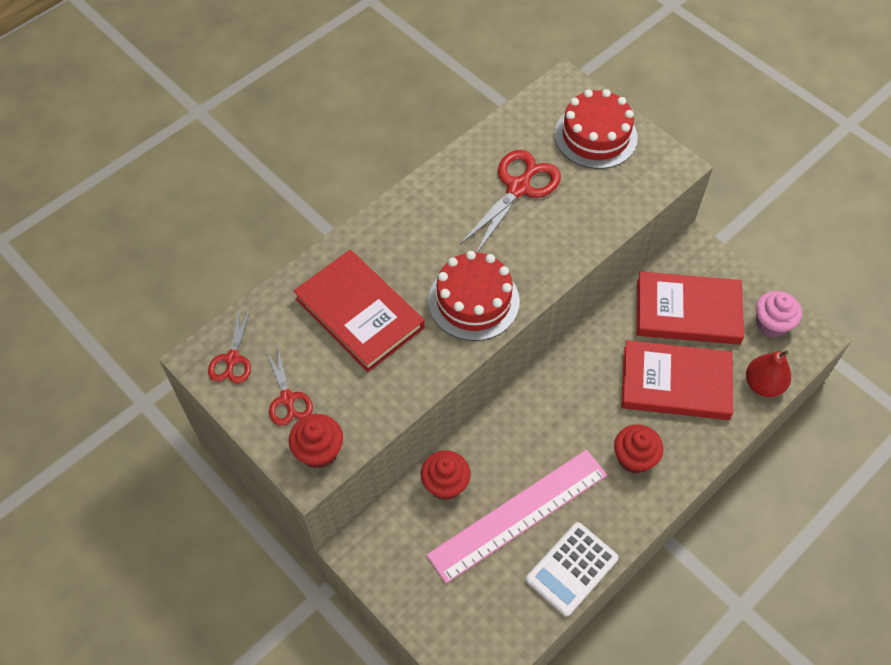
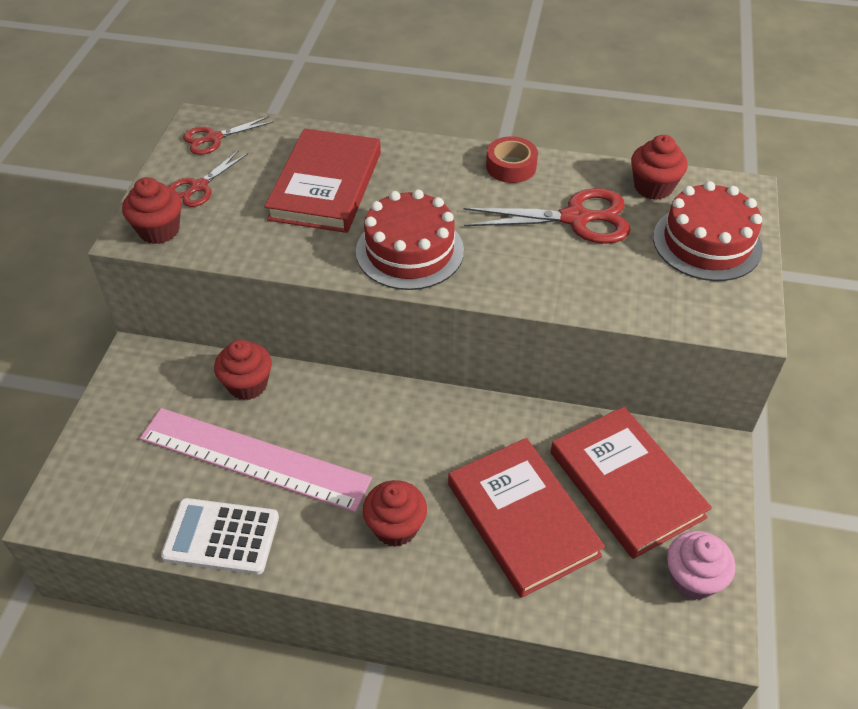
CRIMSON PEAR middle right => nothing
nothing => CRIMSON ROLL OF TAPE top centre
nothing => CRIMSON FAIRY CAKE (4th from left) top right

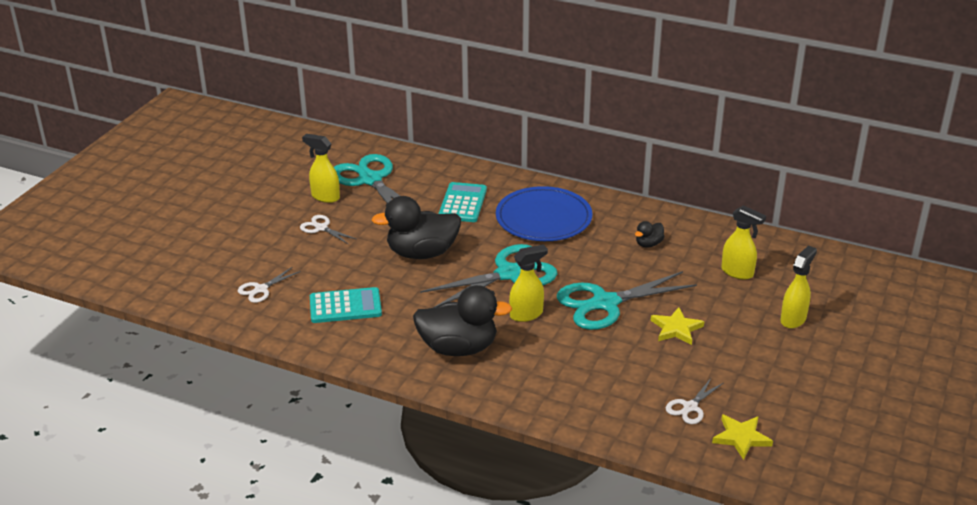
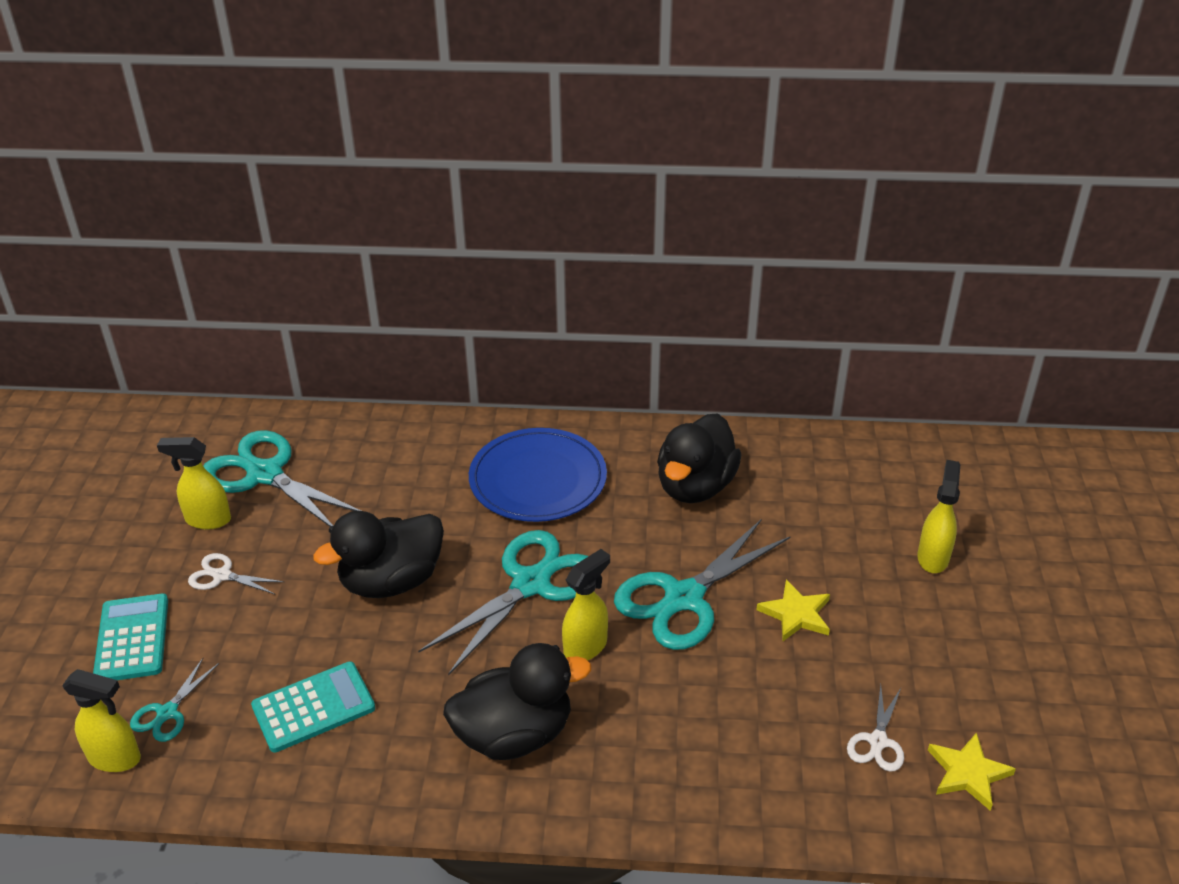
TURQUOISE POCKET CALCULATOR (2nd from left in the first image) centre => TURQUOISE POCKET CALCULATOR (1st from left) bottom left, moved
BRIGHT YELLOW SPRAY CLEANER (3rd from left in the first image) middle right => BRIGHT YELLOW SPRAY CLEANER (1st from left) bottom left, moved
PURE WHITE SHEARS (1st from left) middle left => TURQUOISE SHEARS (1st from left) bottom left
BLACK DUCK (3rd from left) centre, x2.23

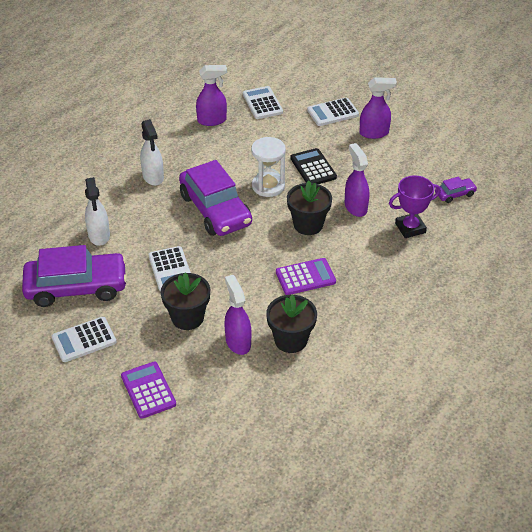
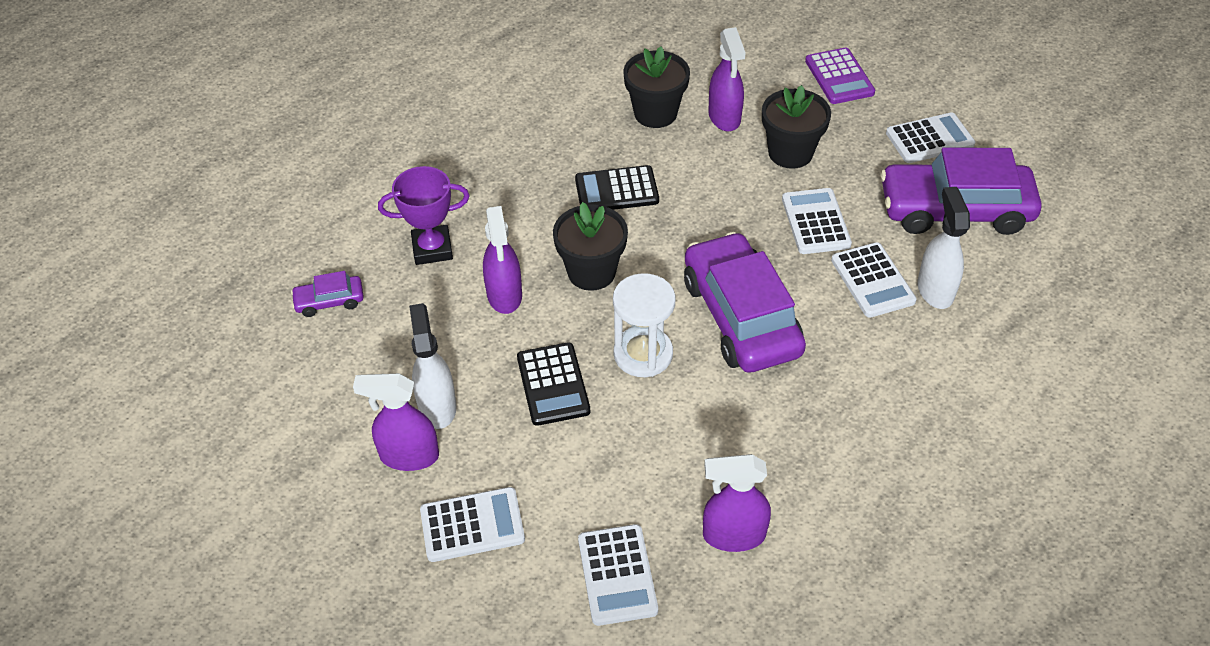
nothing => PURE WHITE POCKET CALCULATOR (4th from left) middle right
PURE WHITE SPRAY CLEANER (2nd from left in the first image) top left => PURE WHITE SPRAY CLEANER (1st from left) centre, moved
PURPLE POCKET CALCULATOR (2nd from left) centre => BLACK POCKET CALCULATOR (2nd from left) top centre

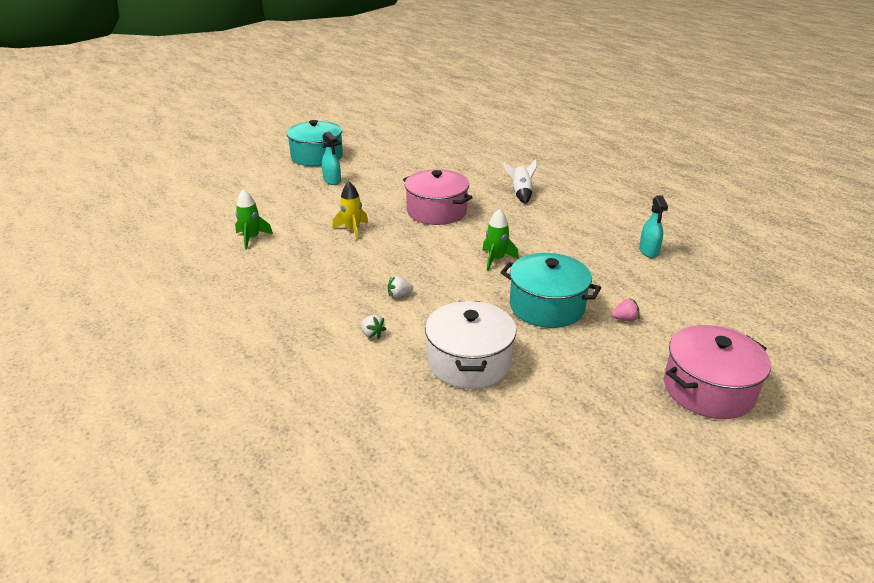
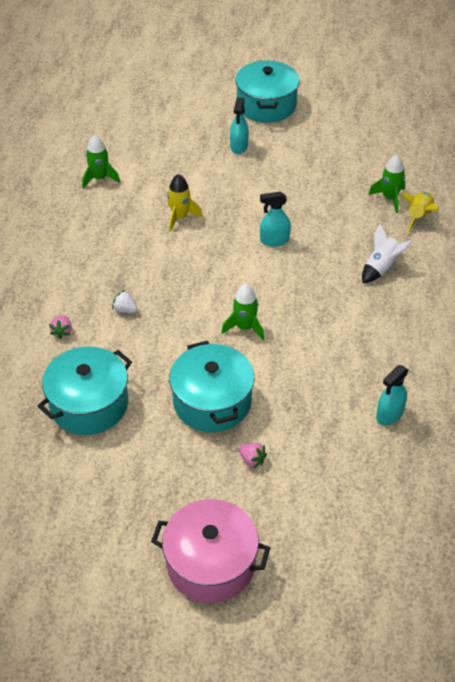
nothing => LEAF-GREEN TOY ROCKET (3rd from left) top right
nothing => BRIGHT YELLOW TOY ROCKET (2nd from left) top right
ROSE-PINK STOCKPOT (1st from left) centre => TURQUOISE SPRAY CLEANER (2nd from left) top centre
PURE WHITE STRAWBERRY (1st from left) centre => ROSE-PINK STRAWBERRY (1st from left) middle left
PURE WHITE STOCKPOT centre => TURQUOISE STOCKPOT (1st from left) middle left

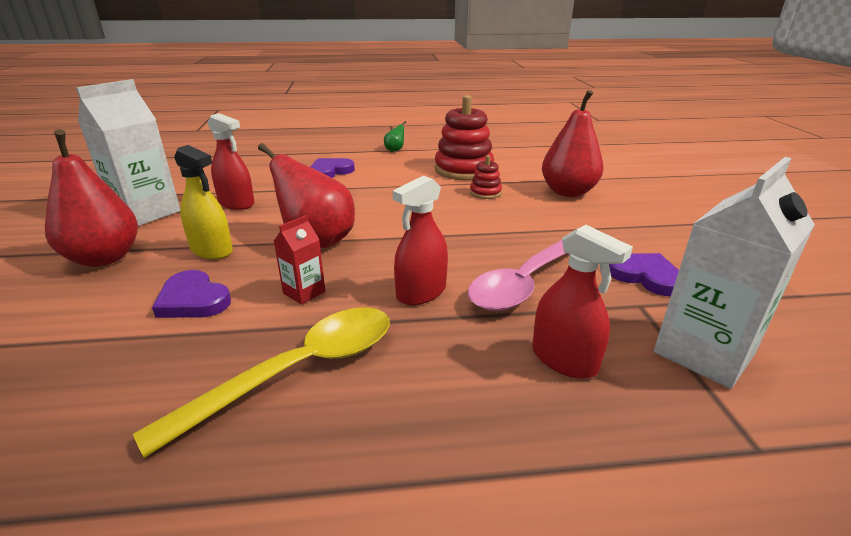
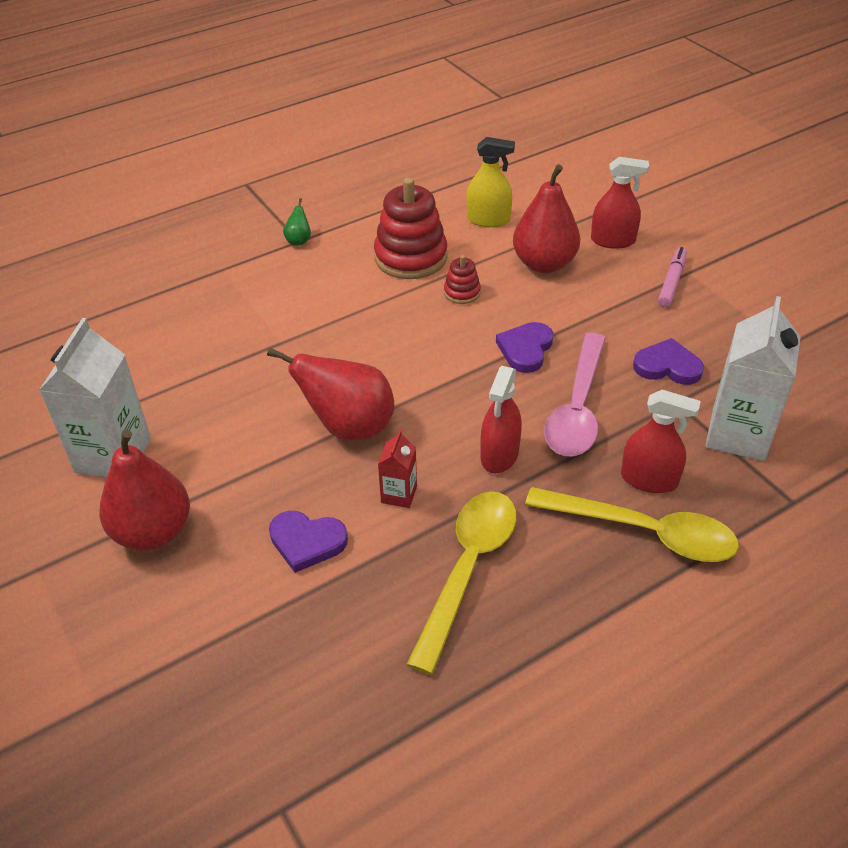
nothing => BRIGHT YELLOW SPOON (2nd from left) middle right
nothing => ROSE-PINK MARKER top right
BRIGHT YELLOW SPRAY CLEANER middle left => BRIGHT YELLOW SPRAY CLEANER top centre, moved
CRIMSON SPRAY CLEANER (1st from left in the first image) top left => CRIMSON SPRAY CLEANER (2nd from left) top right, moved
PURPLE LOVE HEART (2nd from left) top centre => PURPLE LOVE HEART (2nd from left) centre, moved

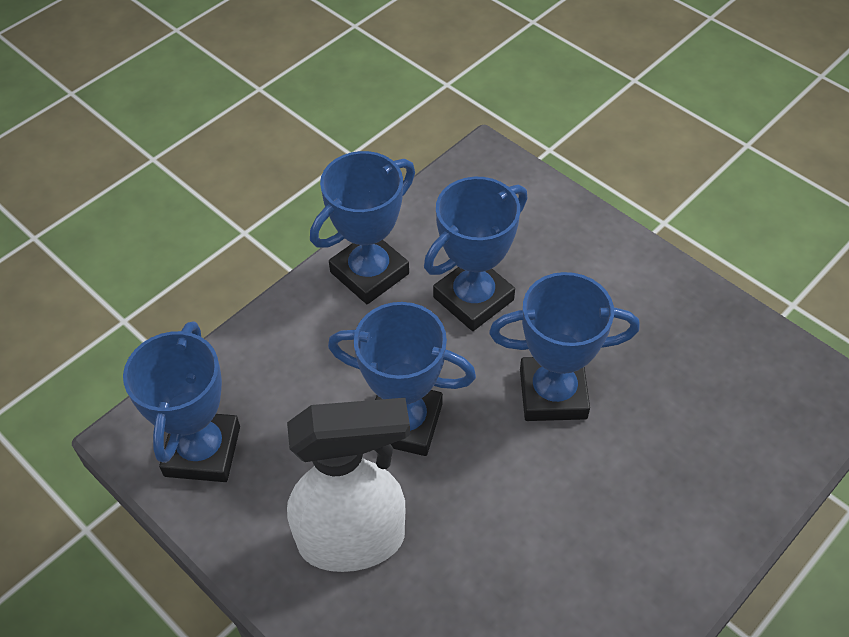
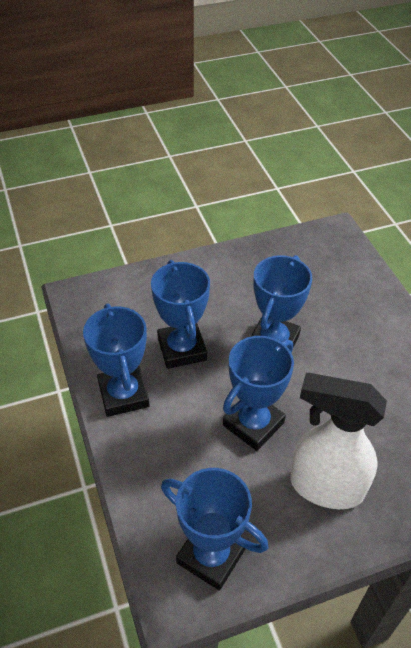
PURE WHITE SPRAY CLEANER bottom centre => PURE WHITE SPRAY CLEANER bottom right, 90 degrees counterclockwise

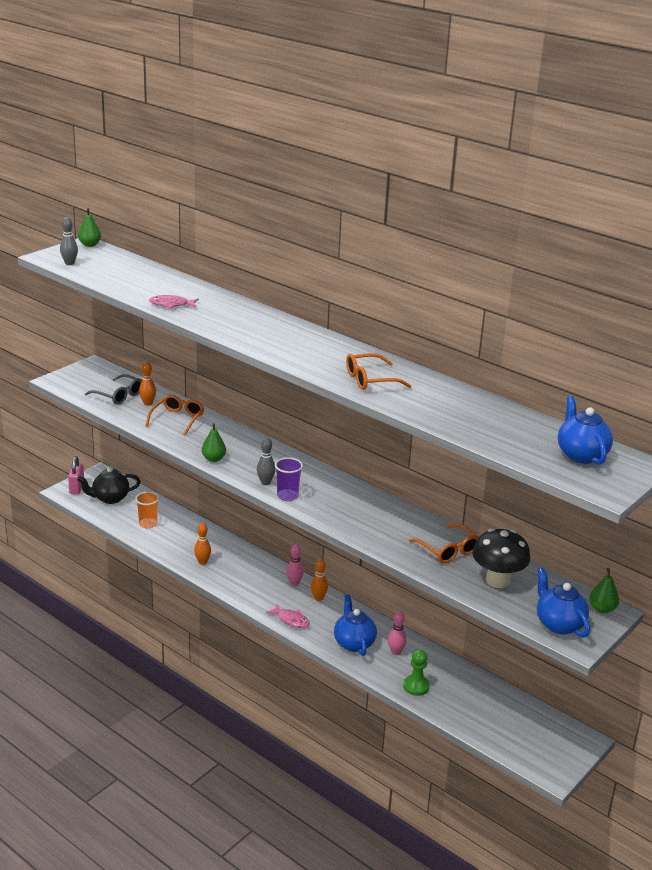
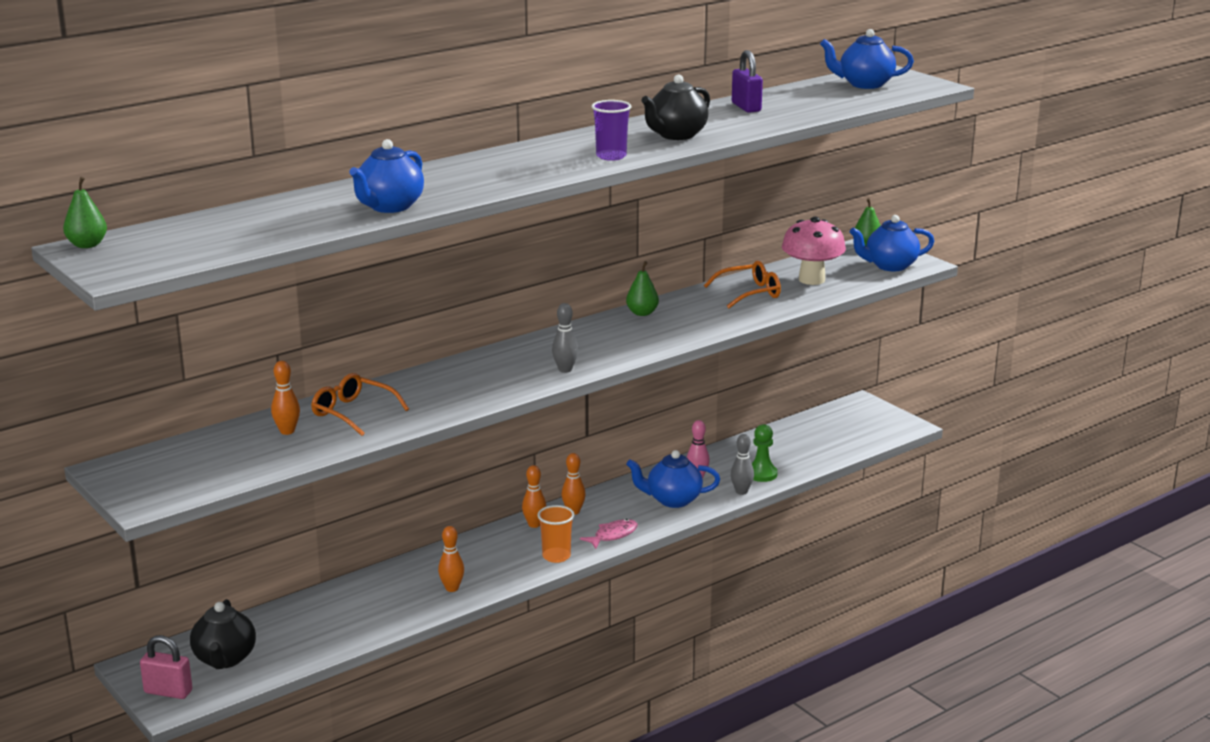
ASH-GREY EYEGLASSES middle left => nothing
nothing => PURPLE PADLOCK top centre
ASH-GREY TENPIN (1st from left in the first image) top left => ASH-GREY TENPIN (2nd from left) centre, moved
ORANGE TUMBLER middle left => ORANGE TUMBLER bottom centre, moved
LEAF-GREEN PEAR (2nd from left) middle left => LEAF-GREEN PEAR (2nd from left) centre, moved
PURPLE TUMBLER centre => PURPLE TUMBLER top centre, moved
ROSE-PINK FISH FIGURE (1st from left) middle left => ROYAL BLUE TEAPOT (1st from left) top left
ORANGE EYEGLASSES (2nd from left) centre => BLACK TEAPOT (2nd from left) top centre
ROSE-PINK TENPIN (1st from left) centre => ORANGE TENPIN (3rd from left) bottom centre
BLACK TOADSTOOL middle right => ROSE-PINK TOADSTOOL middle right

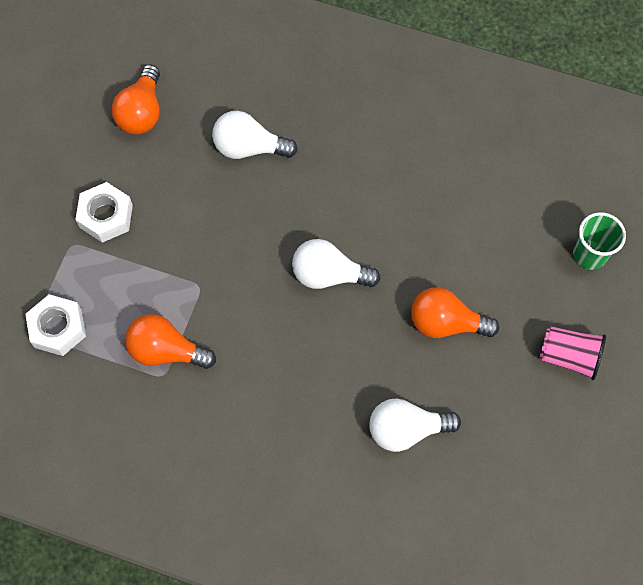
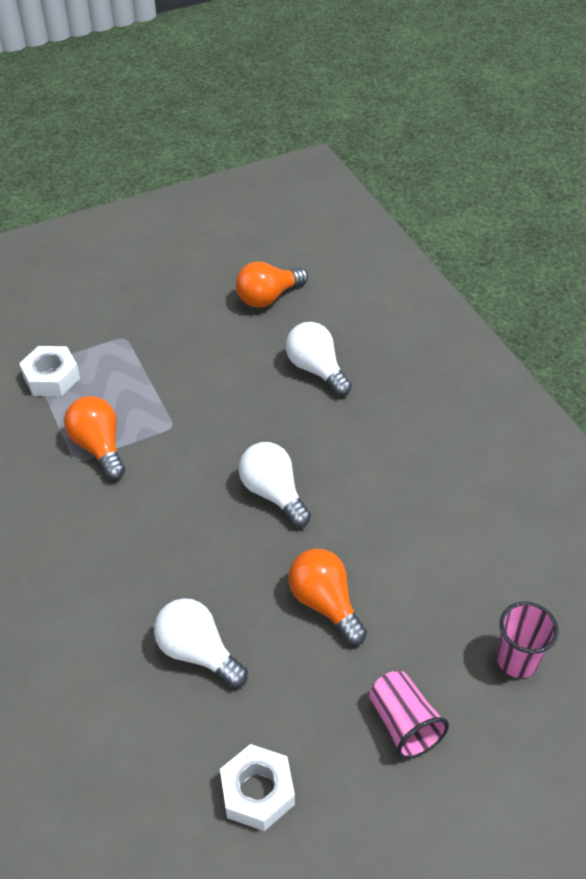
PURE WHITE NUT (2nd from left) middle left => PURE WHITE NUT (2nd from left) bottom centre, moved
LEAF-GREEN TUMBLER middle right => ROSE-PINK TUMBLER (2nd from left) bottom right

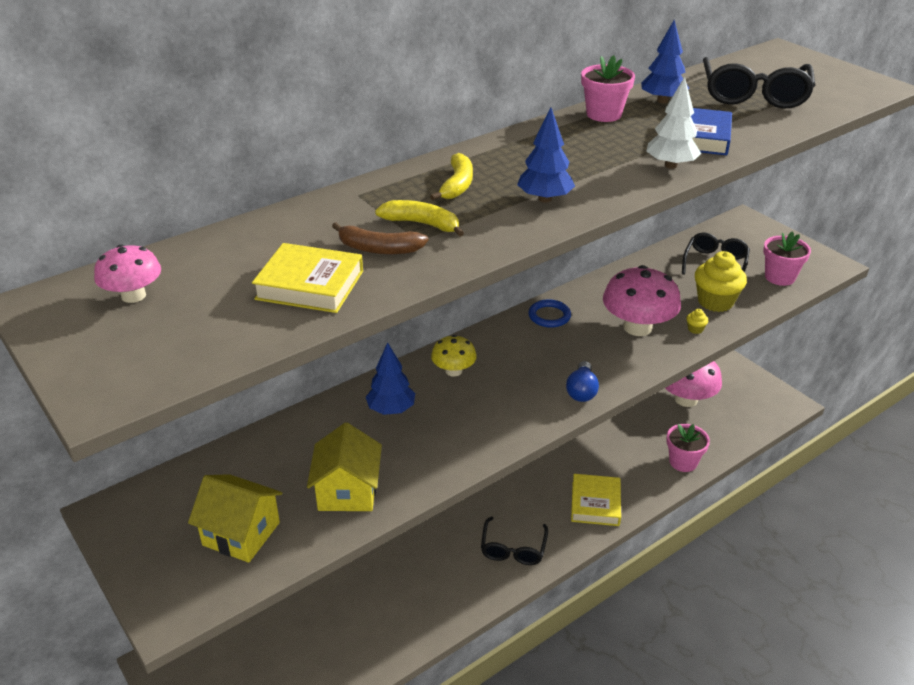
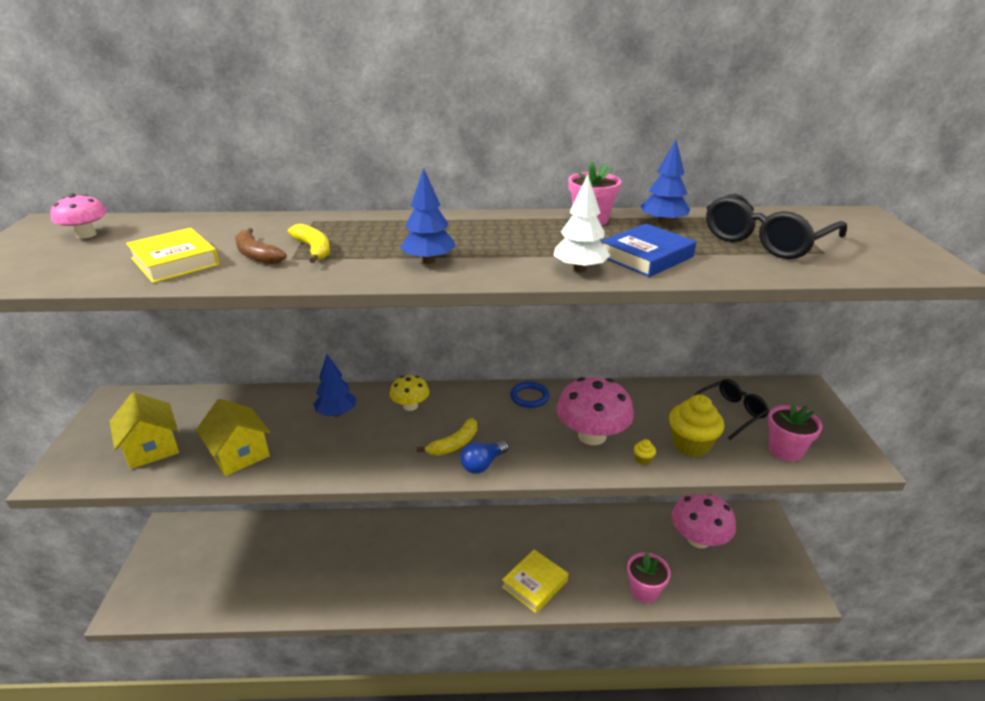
BLACK EYEGLASSES (1st from left) bottom centre => nothing
BRIGHT YELLOW BANANA FRUIT (2nd from left) top centre => BRIGHT YELLOW BANANA FRUIT (2nd from left) centre, moved
BRIGHT YELLOW HOUSE (2nd from left) bottom centre => BRIGHT YELLOW HOUSE (2nd from left) middle left, 75 degrees counterclockwise

